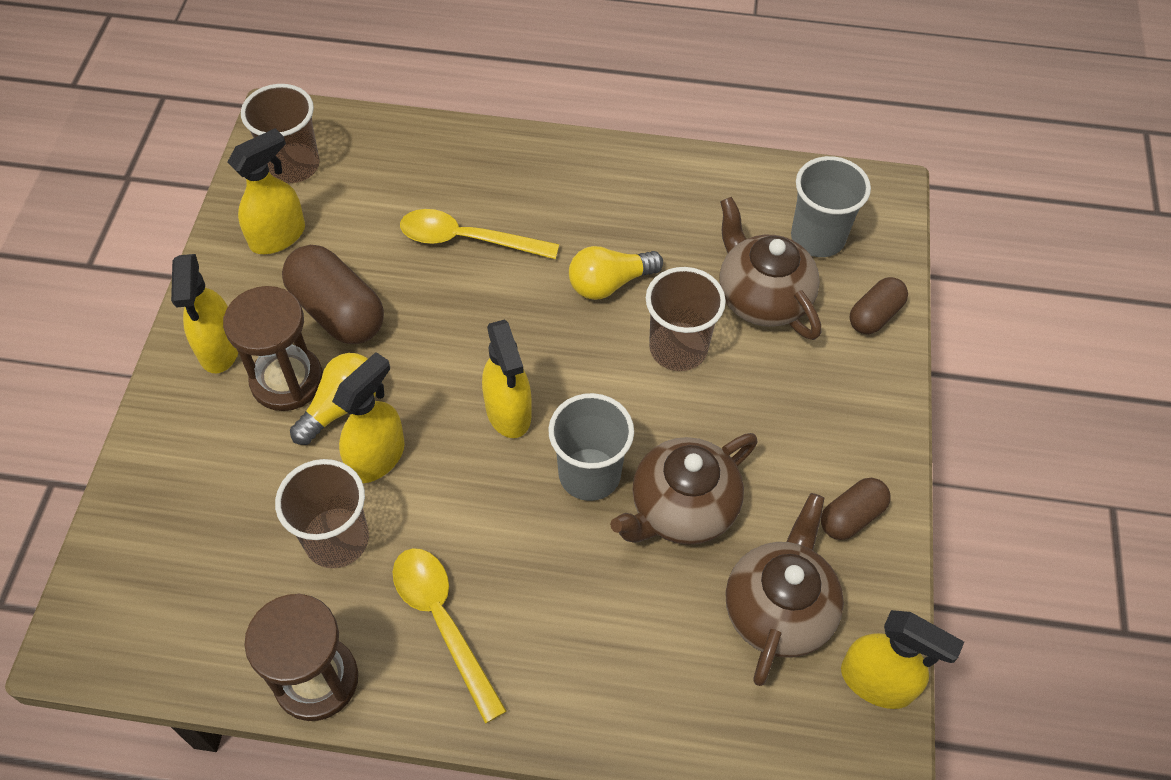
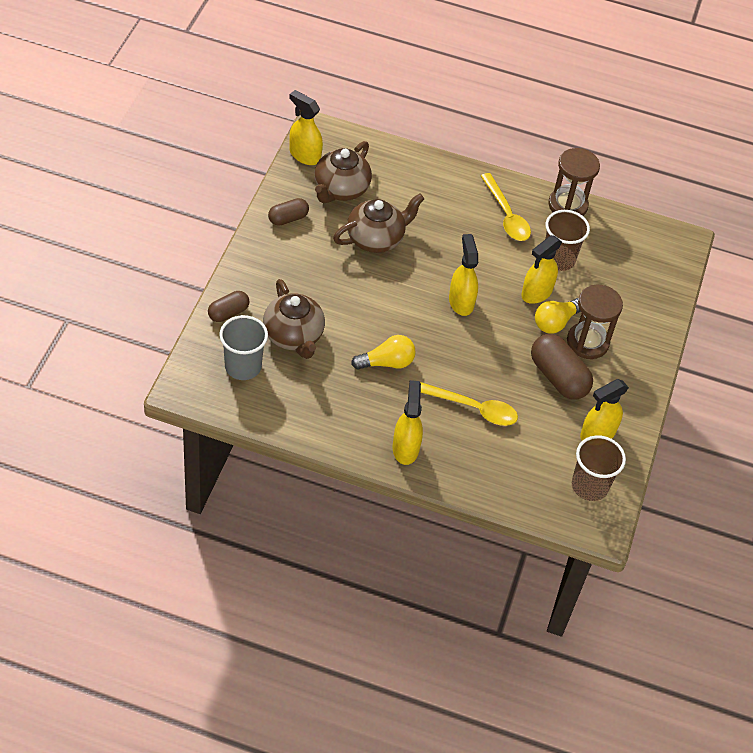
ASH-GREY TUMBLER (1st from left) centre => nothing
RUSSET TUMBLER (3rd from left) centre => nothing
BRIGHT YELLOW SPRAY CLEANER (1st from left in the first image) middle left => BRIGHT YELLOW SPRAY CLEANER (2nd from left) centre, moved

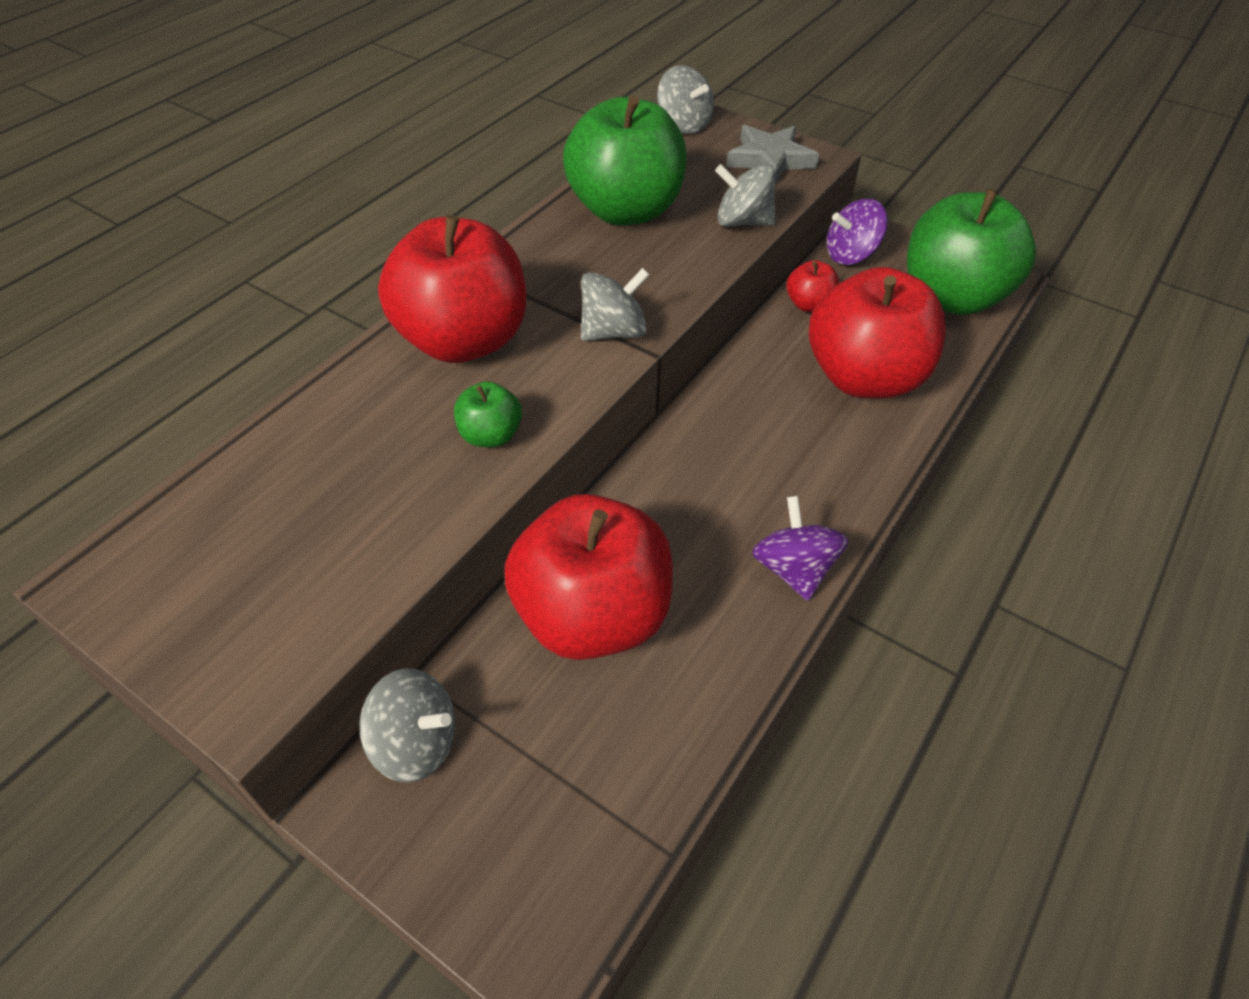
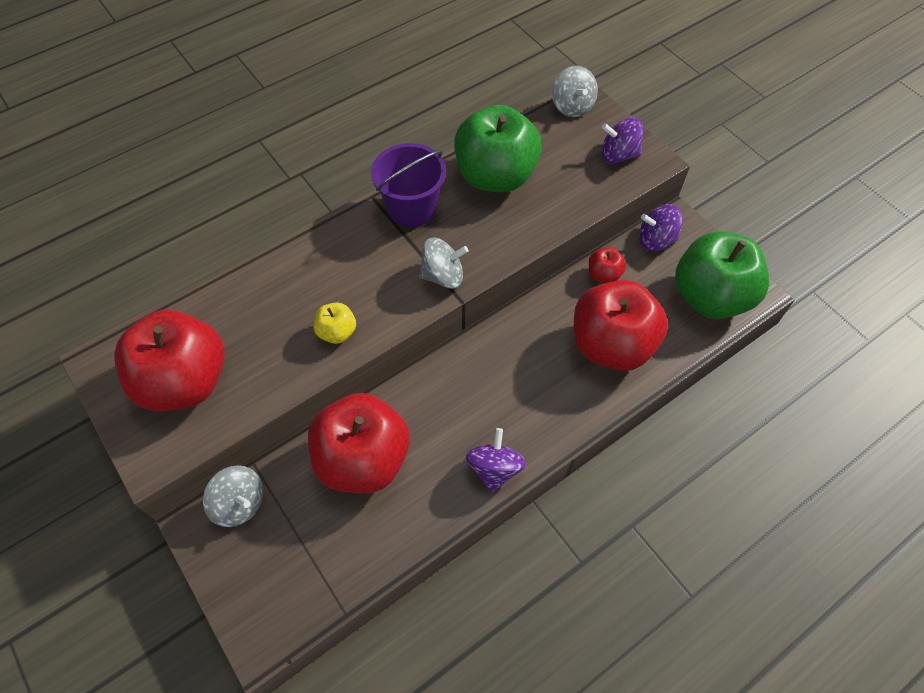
ASH-GREY TOY TOP (4th from left) top centre => nothing
nothing => PURPLE SAND BUCKET top centre
CRIMSON APPLE (1st from left) top centre => CRIMSON APPLE (1st from left) middle left, moved
ASH-GREY FIVE-POINTED STAR top centre => PURPLE TOY TOP (2nd from left) top right
LEAF-GREEN APPLE (1st from left) centre => BRIGHT YELLOW APPLE centre

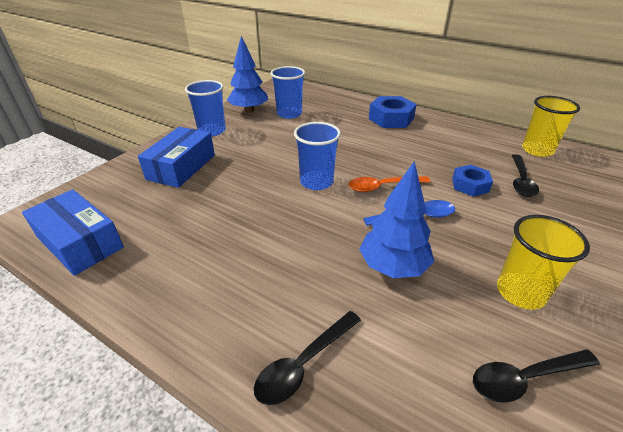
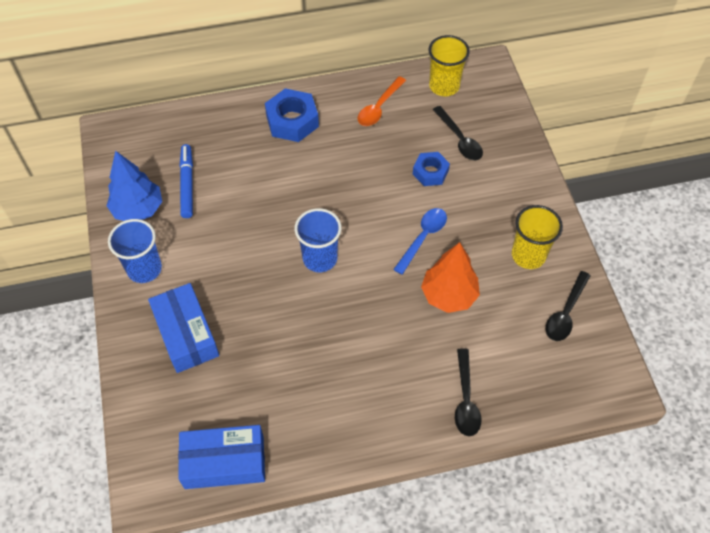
ORANGE SPOON centre => ORANGE SPOON top centre, moved
ROYAL BLUE TUMBLER (2nd from left) top centre => ROYAL BLUE MARKER middle left
ROYAL BLUE FIR TREE (2nd from left) centre => ORANGE FIR TREE centre

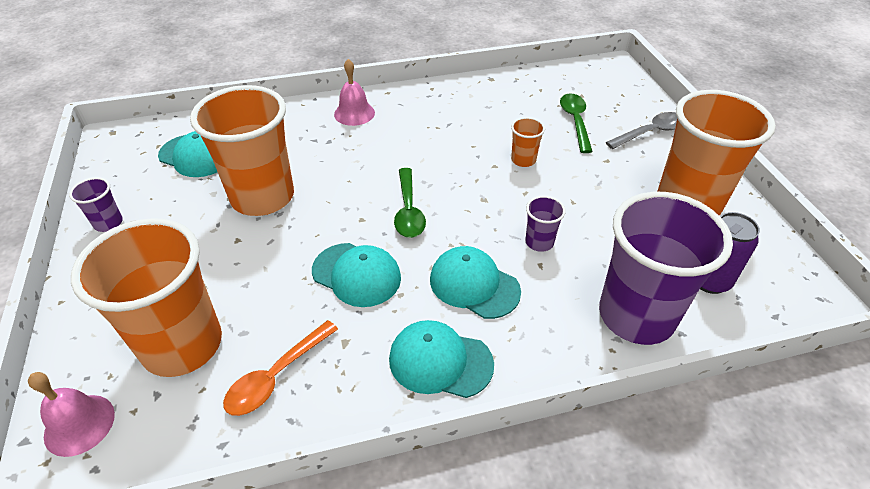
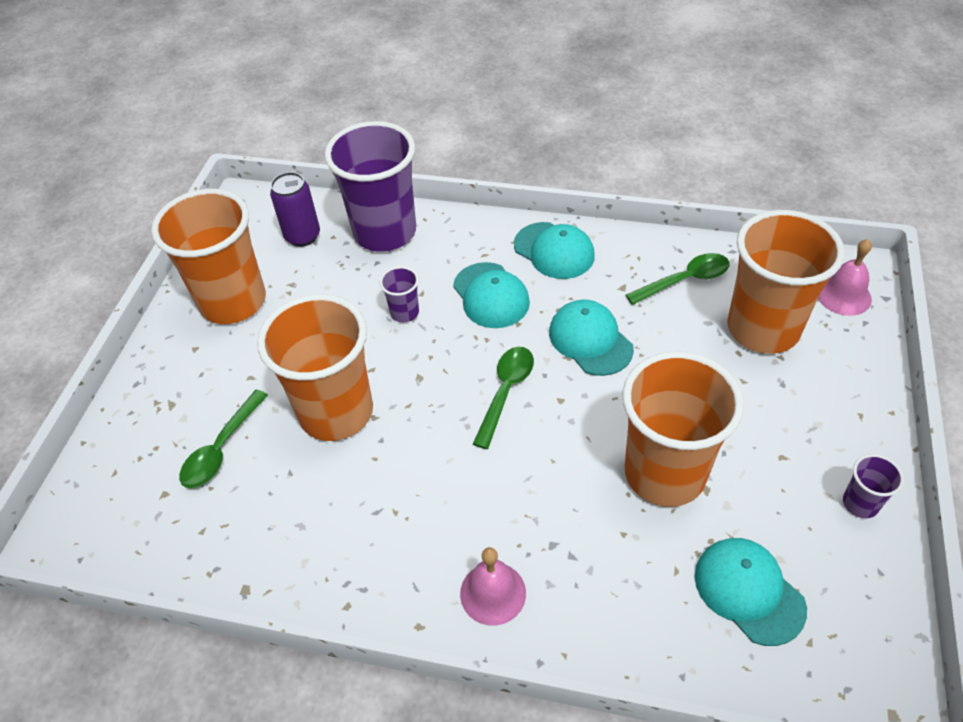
ASH-GREY SPOON top right => nothing
ORANGE SPOON bottom left => LEAF-GREEN SPOON (3rd from left) middle right
ORANGE TUMBLER (3rd from left in the first image) top centre => ORANGE TUMBLER (2nd from left) middle left, x2.37

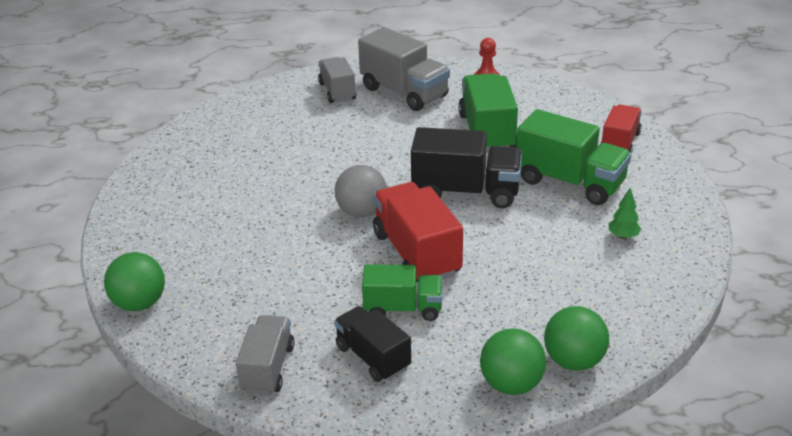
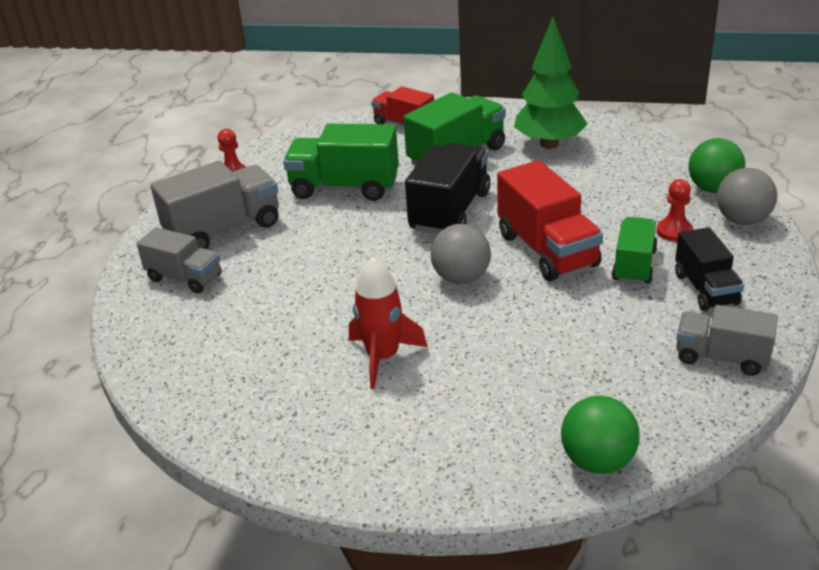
nothing => CRIMSON TOY ROCKET centre
nothing => CRIMSON PAWN (2nd from left) middle right
LEAF-GREEN SPHERE (2nd from left) bottom centre => ASH-GREY SPHERE (2nd from left) middle right
ASH-GREY TOY TRUCK (2nd from left in the first image) top centre => ASH-GREY TOY TRUCK (1st from left) middle left, 150 degrees counterclockwise
BLACK TOY TRUCK (1st from left in the first image) bottom centre => BLACK TOY TRUCK (2nd from left) middle right, 75 degrees counterclockwise
CRIMSON TOY TRUCK (1st from left in the first image) centre => CRIMSON TOY TRUCK (2nd from left) middle right, 105 degrees counterclockwise
LEAF-GREEN FIR TREE middle right => LEAF-GREEN FIR TREE top right, x2.47

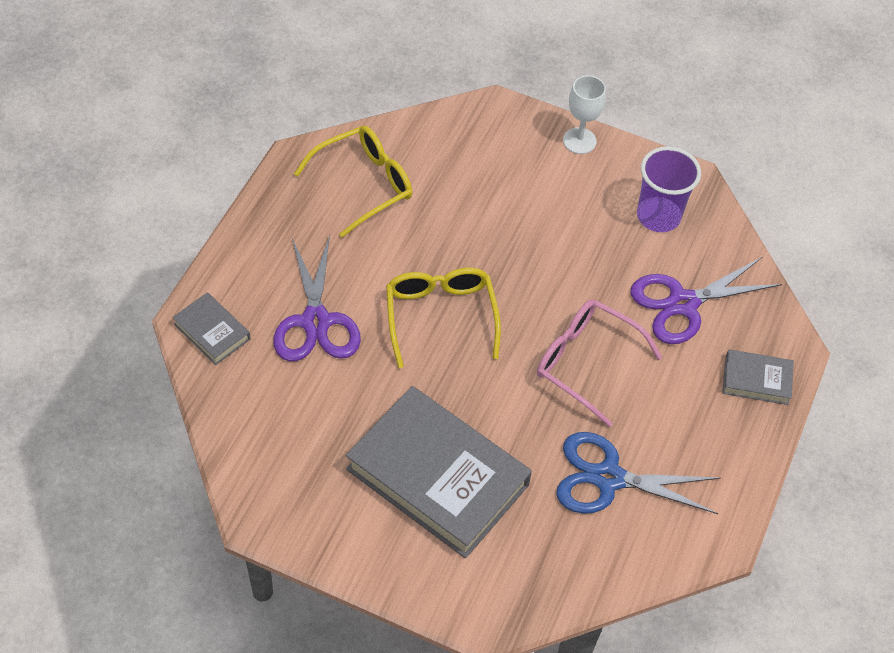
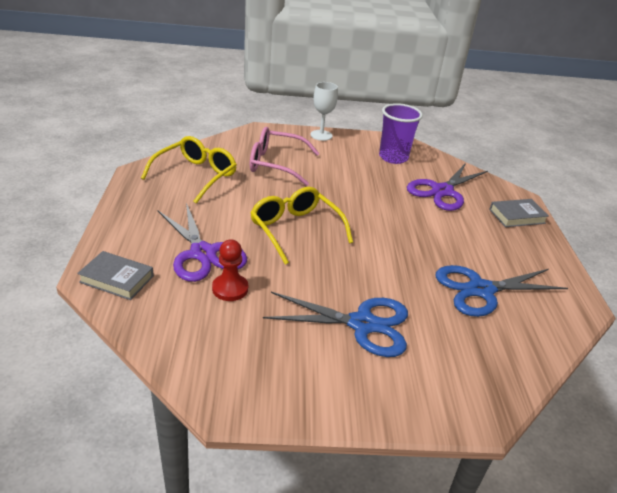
nothing => CRIMSON PAWN centre
ROSE-PINK EYEGLASSES middle right => ROSE-PINK EYEGLASSES top centre, moved
ASH-GREY HARDBACK (2nd from left) bottom centre => ROYAL BLUE SHEARS (1st from left) centre

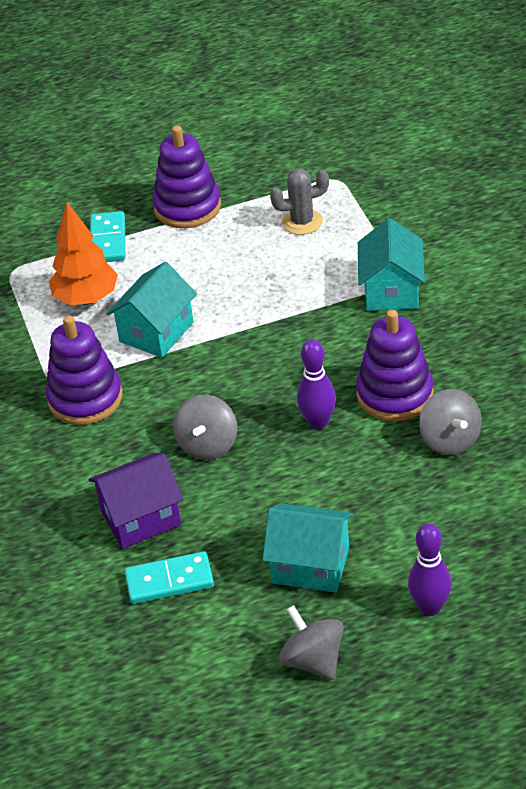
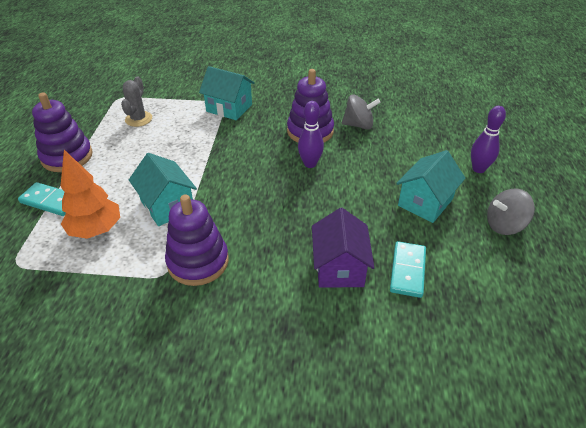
ASH-GREY TOY TOP (1st from left) centre => nothing

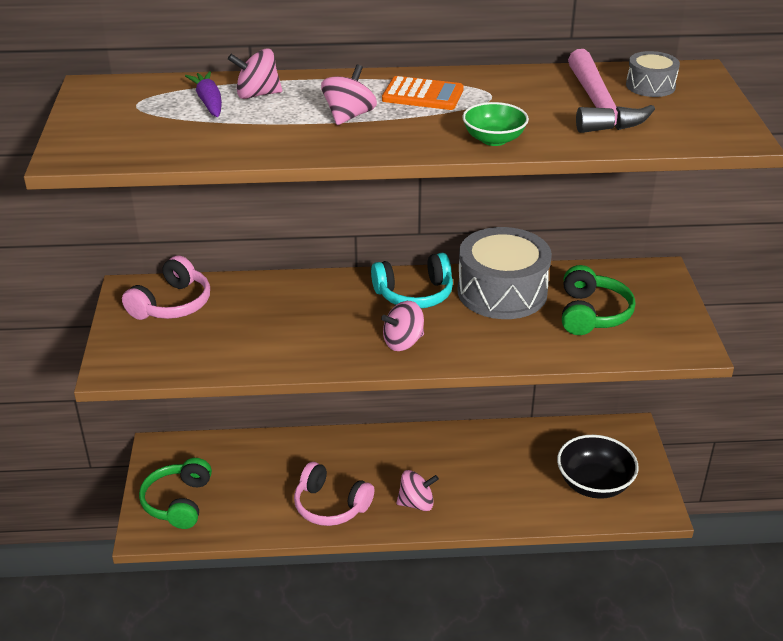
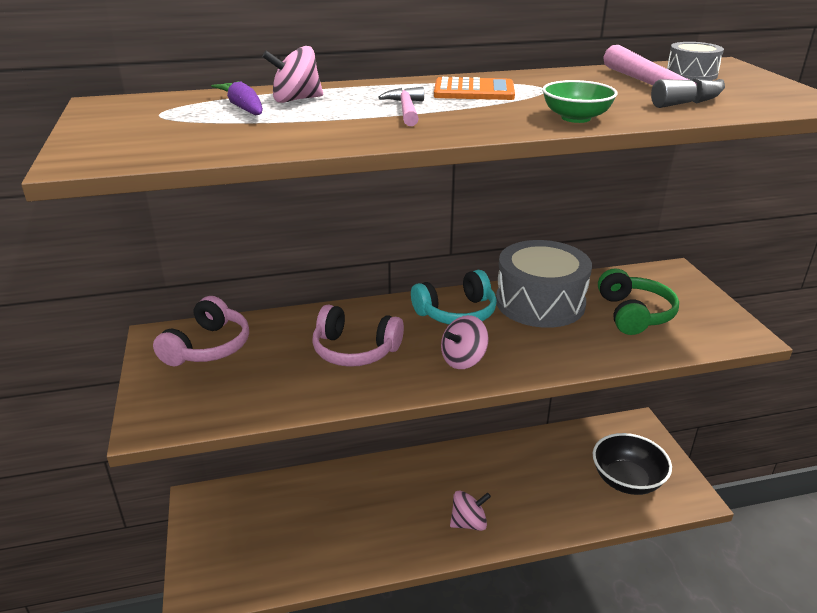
LEAF-GREEN HEADSET (1st from left) bottom left => nothing
ROSE-PINK HEADSET (2nd from left) bottom centre => ROSE-PINK HEADSET (2nd from left) centre, moved
ROSE-PINK TOY TOP (2nd from left) top centre => ROSE-PINK HAMMER (1st from left) top centre

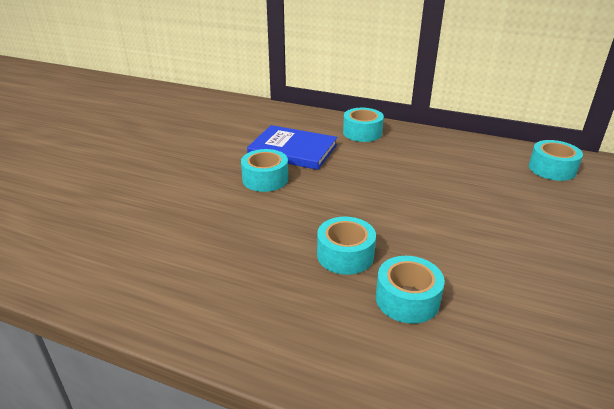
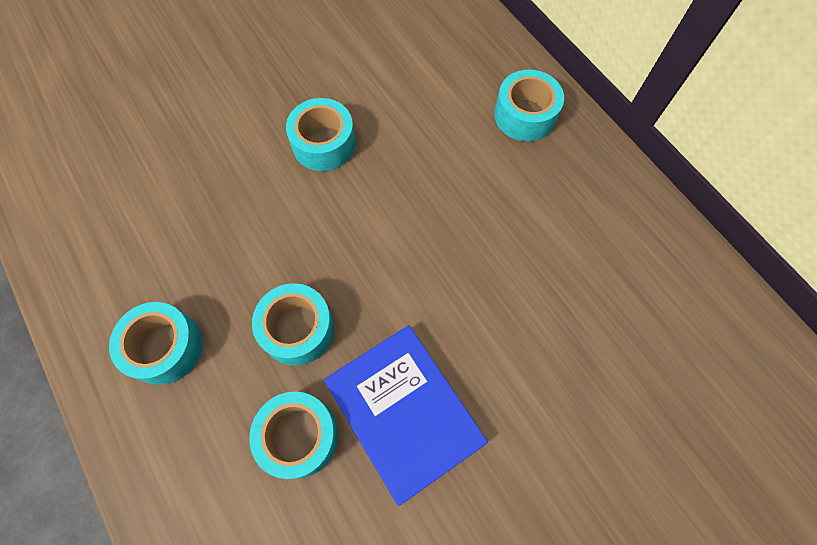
ROYAL BLUE HARDBACK centre => ROYAL BLUE HARDBACK bottom centre, moved
TURQUOISE ROLL OF TAPE (5th from left in the first image) middle right => TURQUOISE ROLL OF TAPE (1st from left) middle left, moved

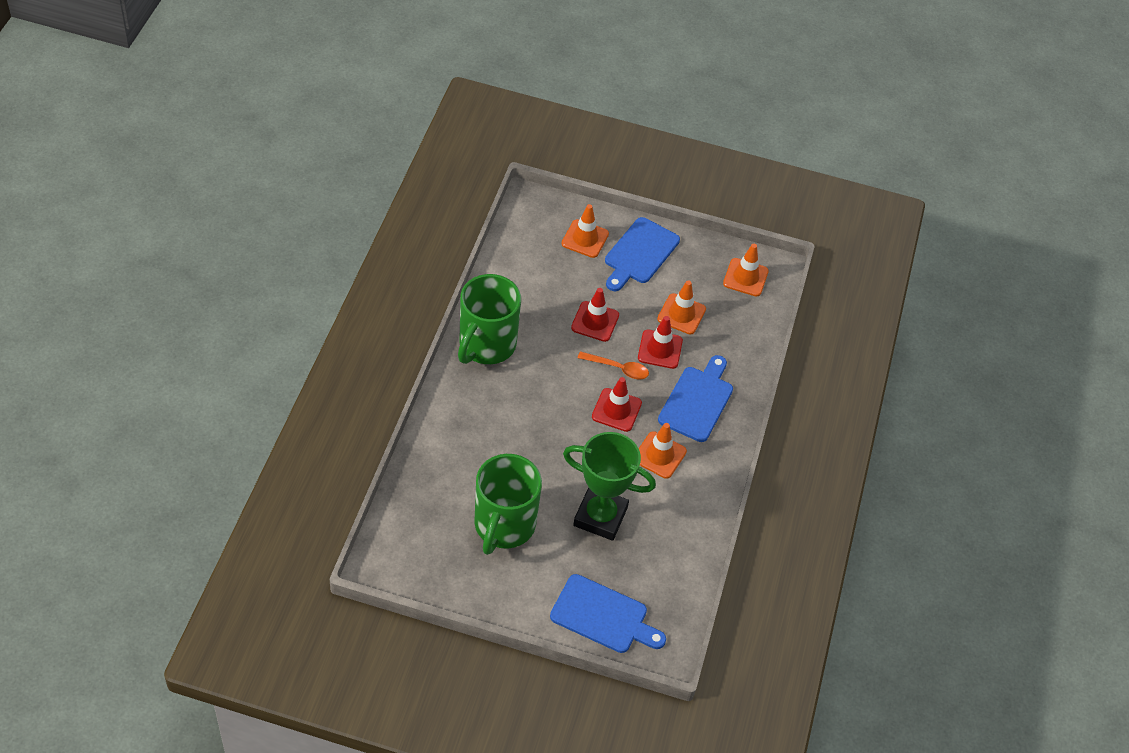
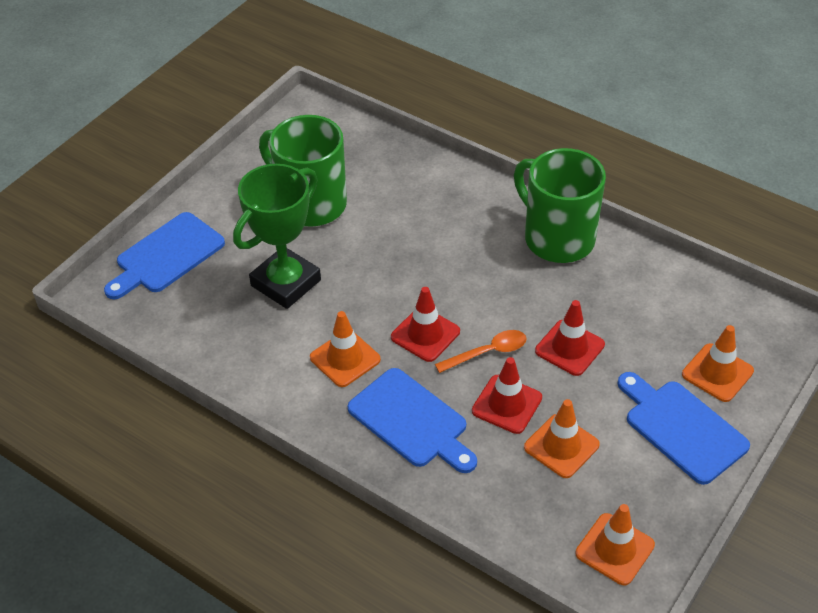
ORANGE SPOON centre, 150 degrees counterclockwise

